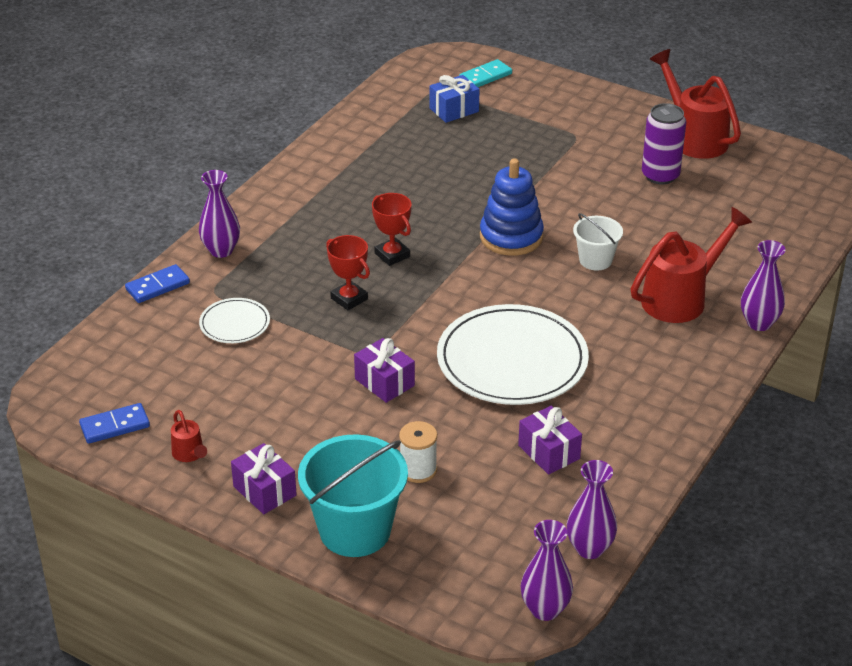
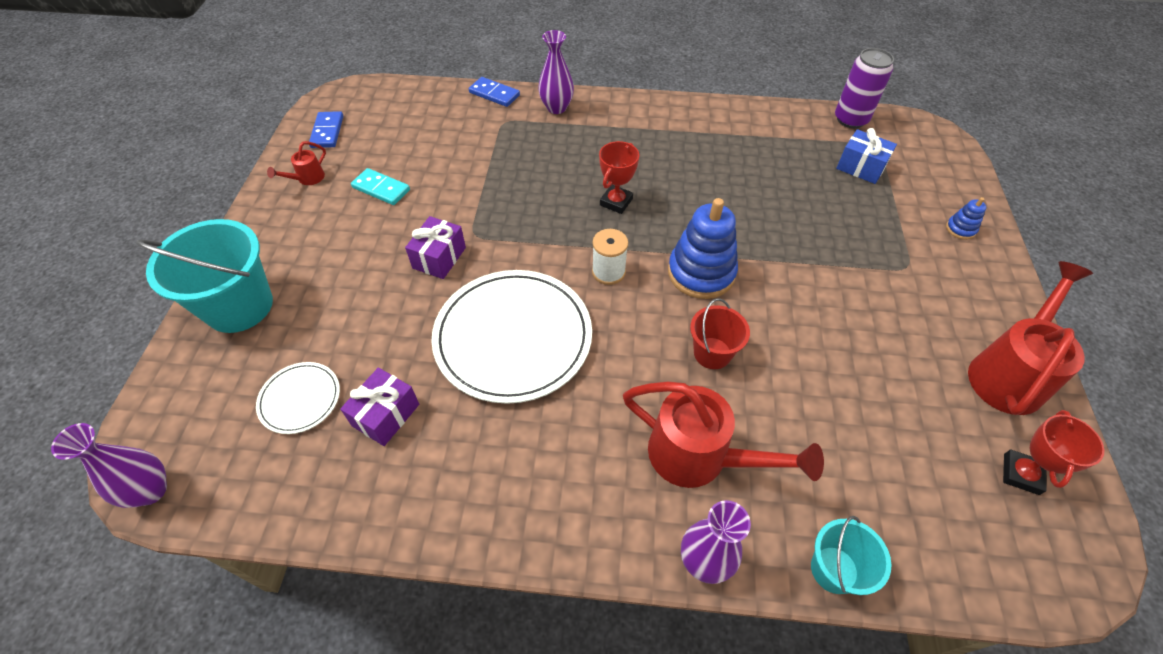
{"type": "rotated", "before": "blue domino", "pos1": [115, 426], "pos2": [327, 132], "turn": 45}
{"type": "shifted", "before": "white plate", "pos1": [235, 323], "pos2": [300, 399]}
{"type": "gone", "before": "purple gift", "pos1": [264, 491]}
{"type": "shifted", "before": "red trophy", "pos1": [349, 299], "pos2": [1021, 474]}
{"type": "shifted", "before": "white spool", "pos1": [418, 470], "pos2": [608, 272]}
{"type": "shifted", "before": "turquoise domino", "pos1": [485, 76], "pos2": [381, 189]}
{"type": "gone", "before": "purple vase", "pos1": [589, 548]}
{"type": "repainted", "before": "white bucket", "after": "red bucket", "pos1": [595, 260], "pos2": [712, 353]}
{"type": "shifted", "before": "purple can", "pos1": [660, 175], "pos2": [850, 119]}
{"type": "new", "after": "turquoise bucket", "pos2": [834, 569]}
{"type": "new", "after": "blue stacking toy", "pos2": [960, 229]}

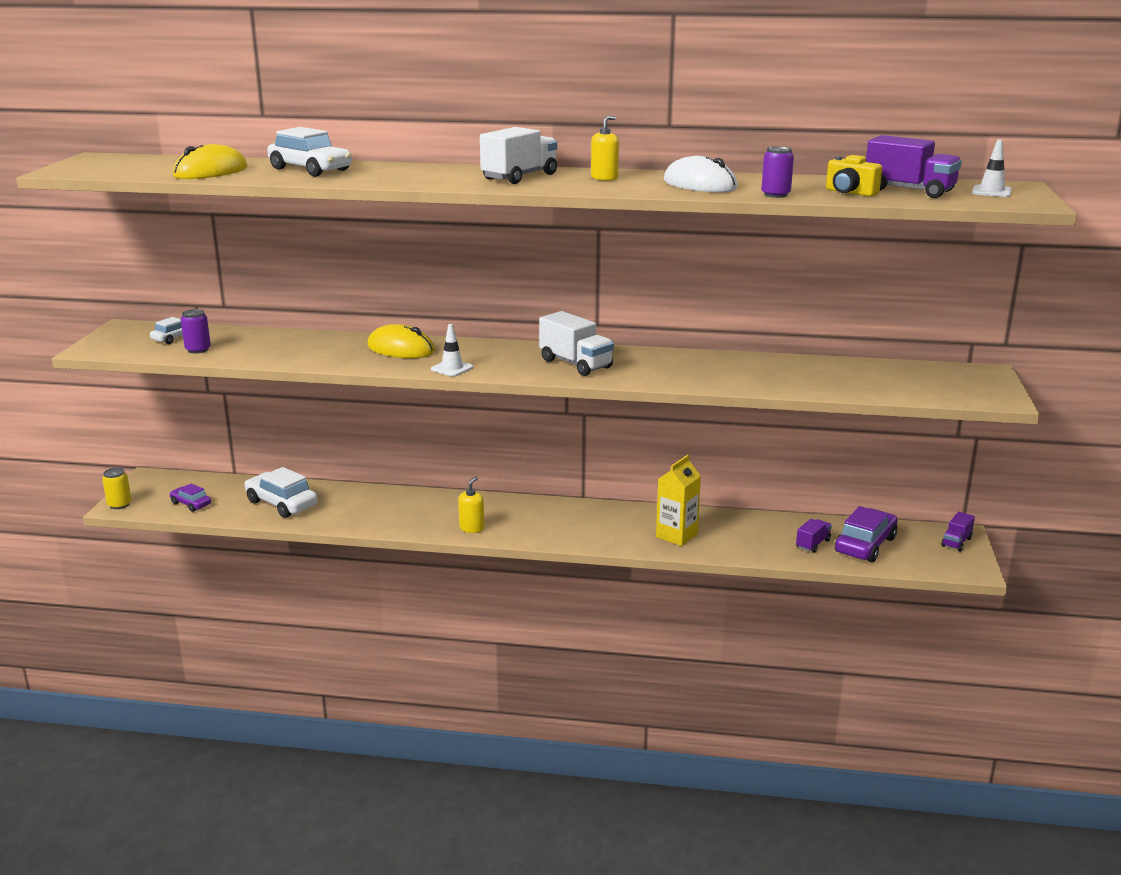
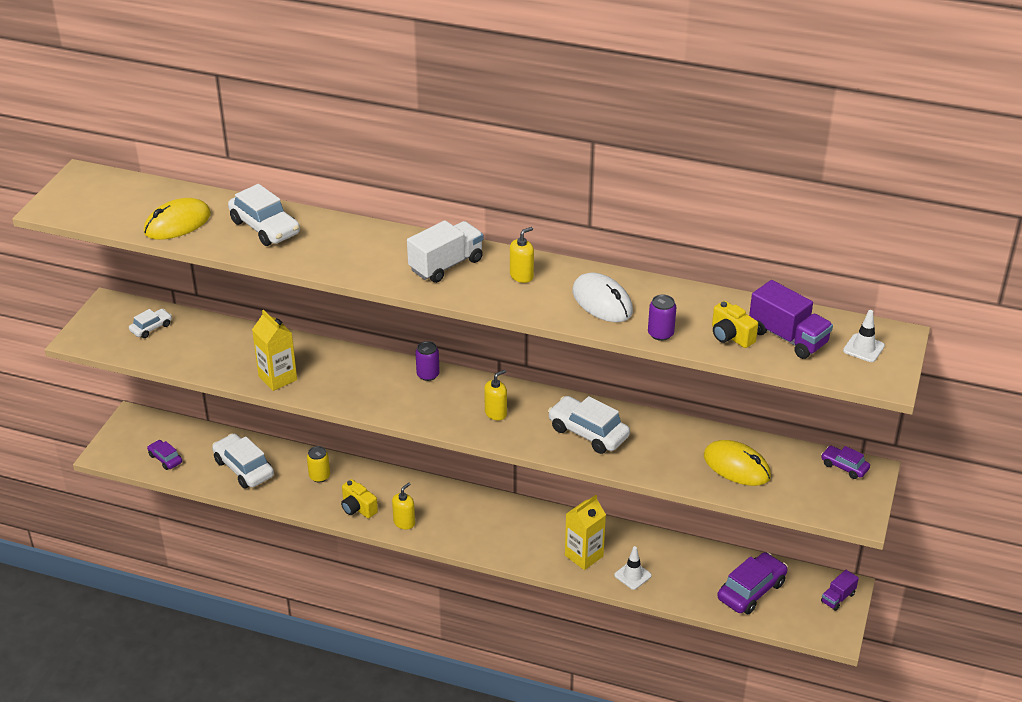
{"type": "shifted", "before": "yellow can", "pos1": [119, 504], "pos2": [319, 476]}
{"type": "shifted", "before": "purple can", "pos1": [198, 350], "pos2": [428, 375]}
{"type": "shifted", "before": "yellow mouse", "pos1": [401, 349], "pos2": [736, 466]}
{"type": "shifted", "before": "white traffic cone", "pos1": [452, 368], "pos2": [632, 575]}
{"type": "swapped", "before": "white truck", "after": "yellow soap dispenser", "pos1": [576, 364], "pos2": [496, 413]}
{"type": "gone", "before": "purple truck", "pos1": [813, 544]}
{"type": "new", "after": "yellow carton", "pos2": [277, 378]}
{"type": "new", "after": "yellow camera", "pos2": [358, 508]}
{"type": "new", "after": "white car", "pos2": [588, 432]}
{"type": "new", "after": "purple car", "pos2": [844, 466]}

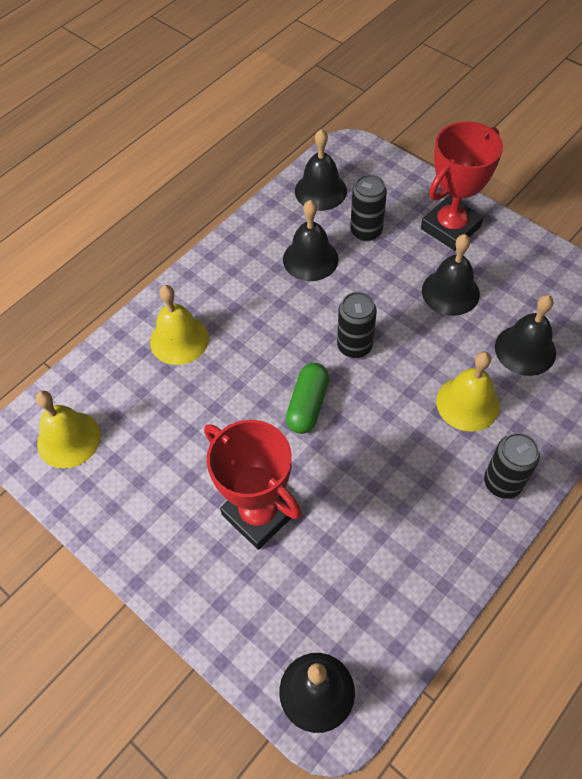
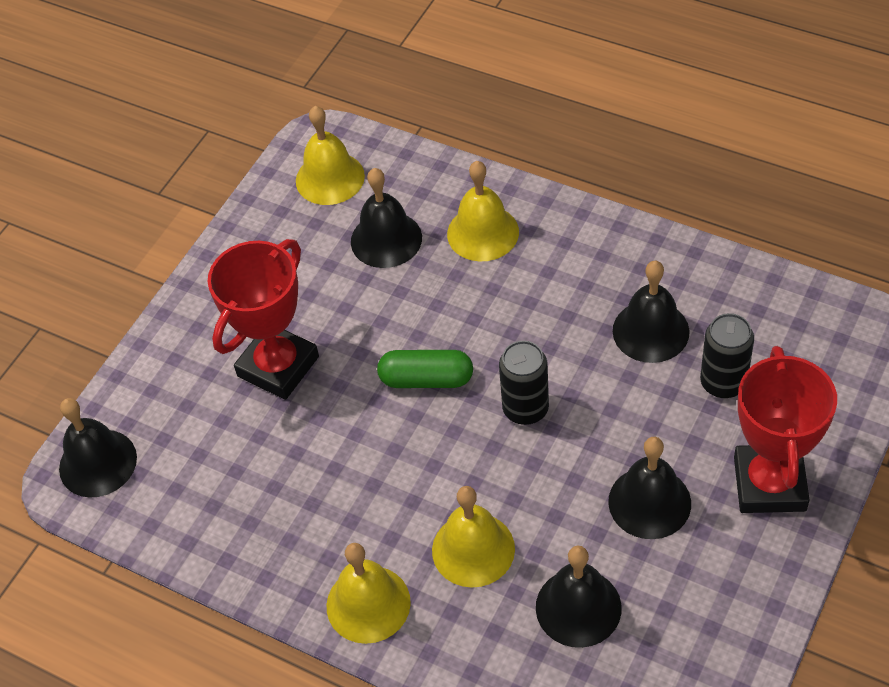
{"type": "shifted", "before": "black bell", "pos1": [320, 191], "pos2": [386, 239]}
{"type": "rotated", "before": "red trophy", "pos1": [450, 227], "pos2": [769, 484], "turn": 60}
{"type": "swapped", "before": "black can", "after": "yellow bell", "pos1": [502, 482], "pos2": [368, 604]}

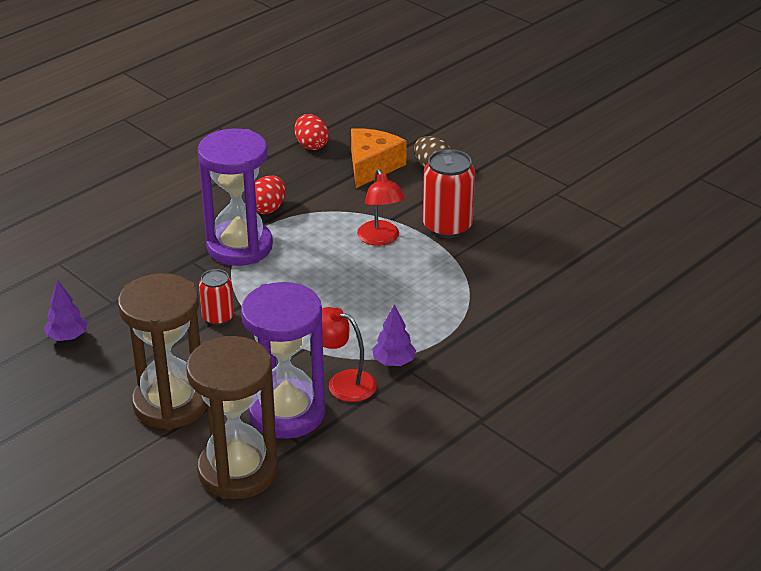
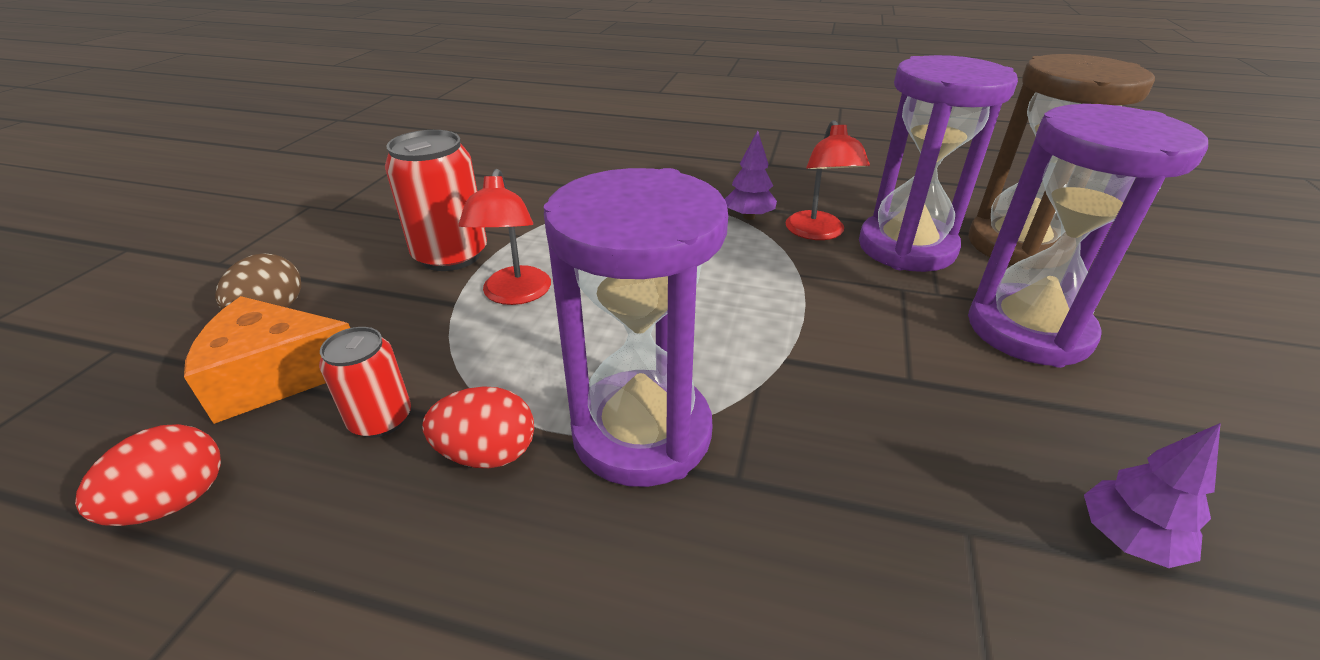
{"type": "repainted", "before": "brown hourglass", "after": "purple hourglass", "pos1": [171, 403], "pos2": [1028, 330]}
{"type": "shifted", "before": "red can", "pos1": [218, 317], "pos2": [381, 419]}
{"type": "rotated", "before": "red lamp", "pos1": [380, 239], "pos2": [515, 295], "turn": 135}

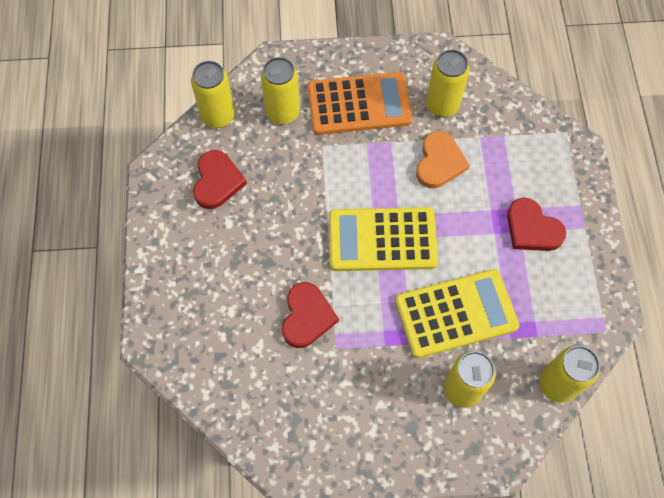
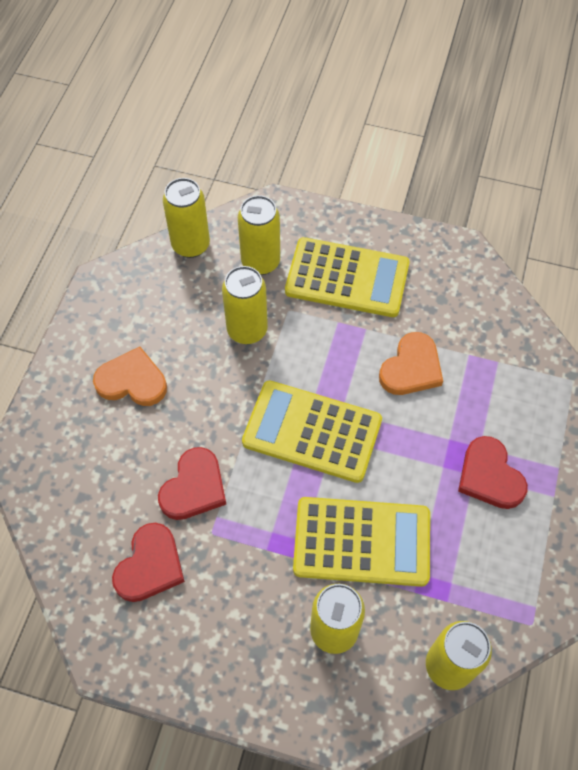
{"type": "shifted", "before": "red heart", "pos1": [217, 181], "pos2": [150, 565]}
{"type": "repainted", "before": "orange calculator", "after": "yellow calculator", "pos1": [359, 104], "pos2": [347, 278]}
{"type": "shifted", "before": "yellow can", "pos1": [442, 105], "pos2": [247, 330]}
{"type": "new", "after": "orange heart", "pos2": [132, 381]}

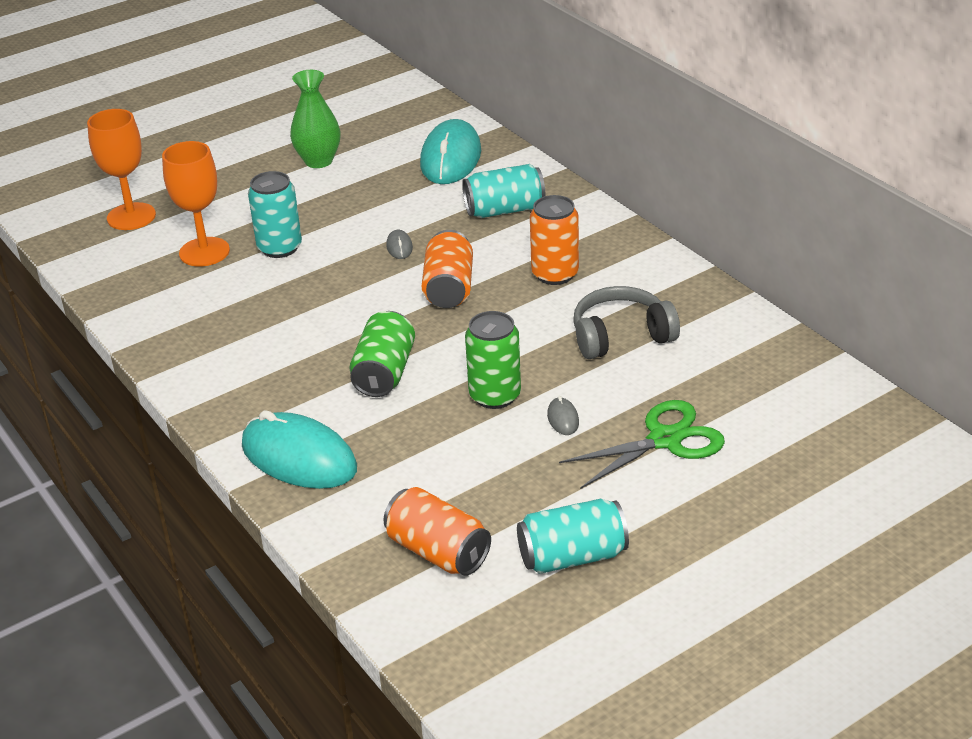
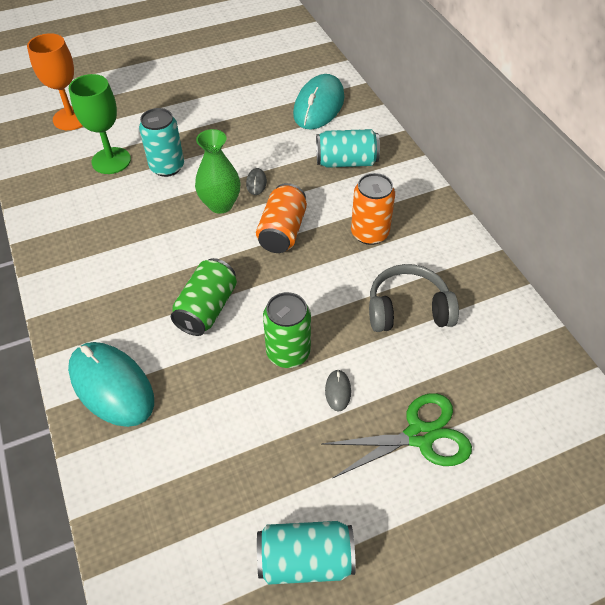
{"type": "repainted", "before": "orange goblet", "after": "green goblet", "pos1": [204, 252], "pos2": [111, 161]}
{"type": "shifted", "before": "green vase", "pos1": [318, 161], "pos2": [220, 204]}
{"type": "gone", "before": "orange can", "pos1": [438, 551]}

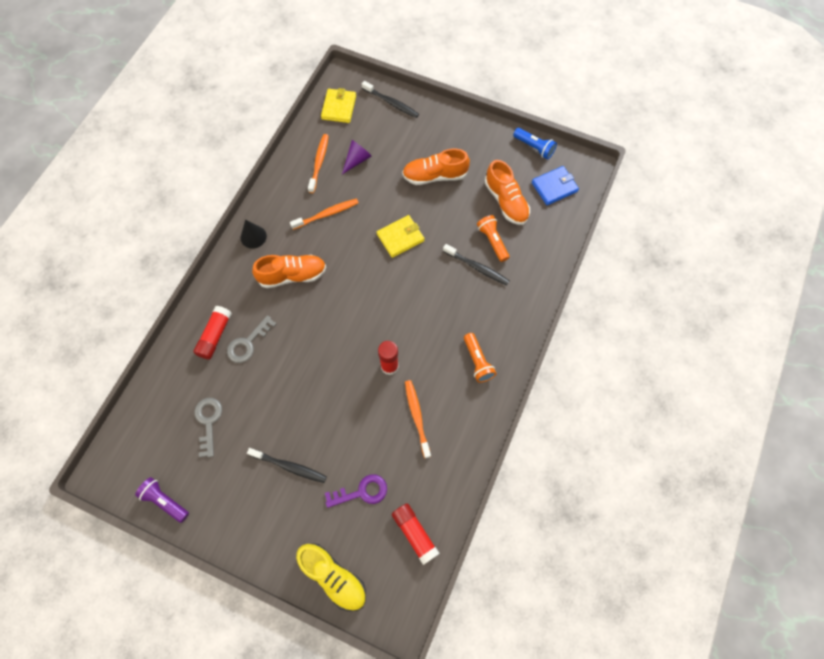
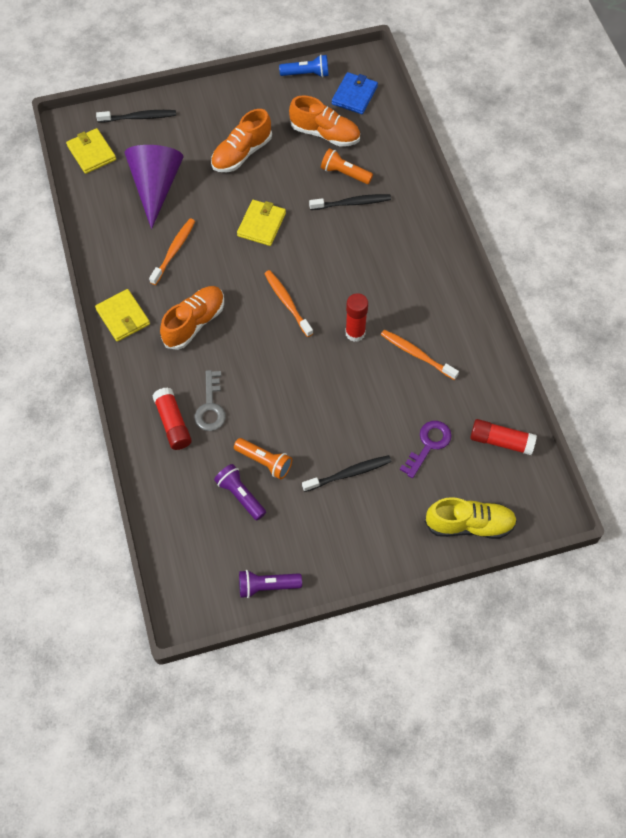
{"type": "swapped", "before": "grey key", "after": "purple flashlight", "pos1": [208, 422], "pos2": [240, 495]}
{"type": "swapped", "before": "black cone", "after": "yellow wallet", "pos1": [253, 236], "pos2": [123, 317]}
{"type": "shifted", "before": "orange toothbrush", "pos1": [319, 162], "pos2": [287, 303]}
{"type": "scaled", "before": "purple cone", "pos1": [357, 160], "pos2": [156, 187], "scale": 1.96}
{"type": "shifted", "before": "orange flashlight", "pos1": [477, 361], "pos2": [264, 462]}

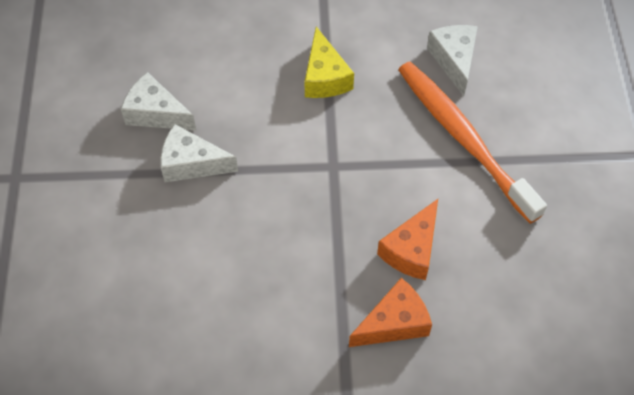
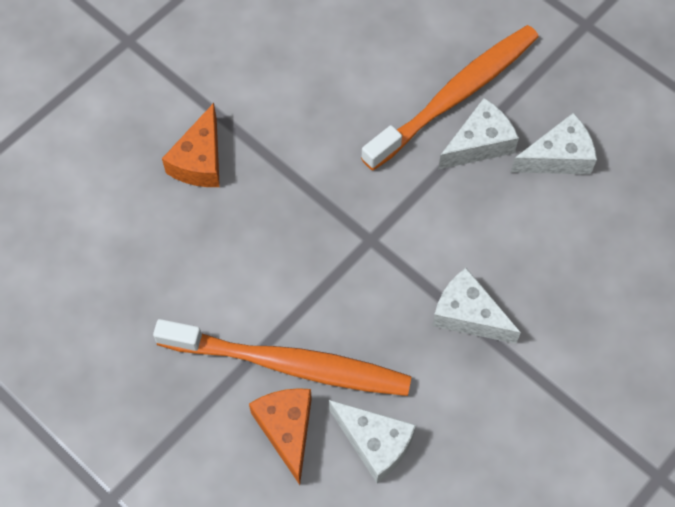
{"type": "repainted", "before": "yellow cheese", "after": "white cheese", "pos1": [325, 77], "pos2": [468, 315]}
{"type": "shifted", "before": "orange cheese", "pos1": [411, 250], "pos2": [286, 430]}
{"type": "new", "after": "orange toothbrush", "pos2": [454, 96]}

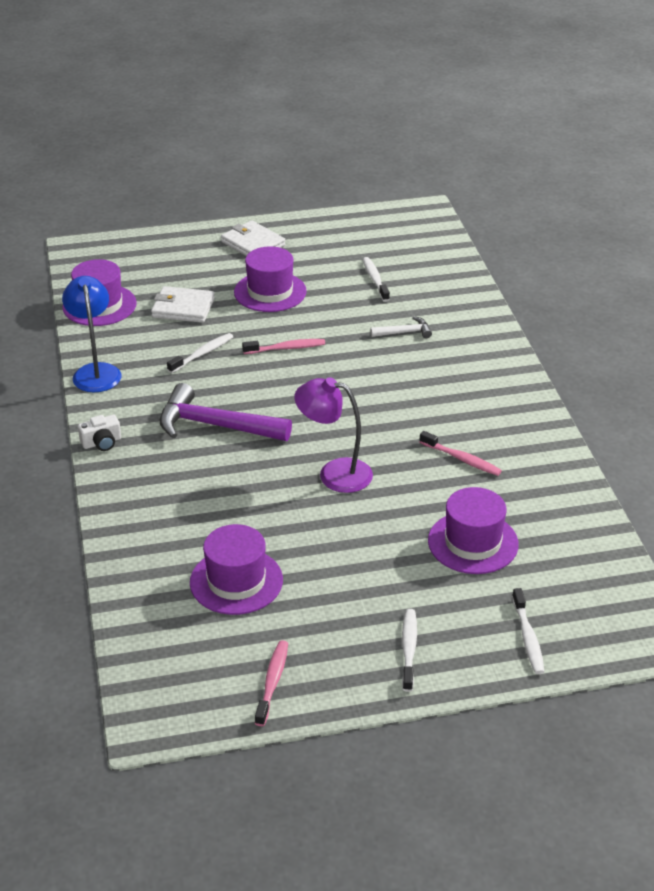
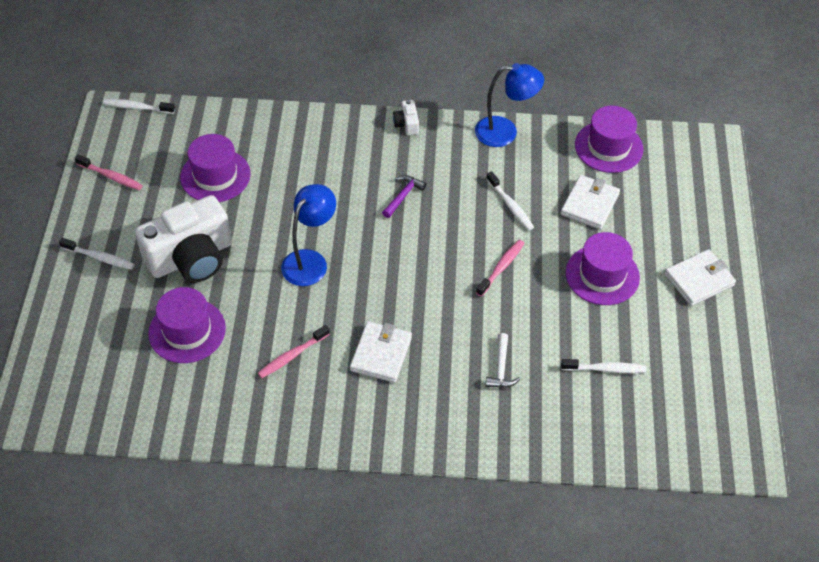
{"type": "scaled", "before": "purple hammer", "pos1": [215, 425], "pos2": [403, 196], "scale": 0.49}
{"type": "rotated", "before": "pink toothbrush", "pos1": [286, 348], "pos2": [501, 267], "turn": -150}
{"type": "repainted", "before": "purple lamp", "after": "blue lamp", "pos1": [334, 473], "pos2": [310, 261]}
{"type": "shifted", "before": "white toothbrush", "pos1": [528, 637], "pos2": [137, 107]}
{"type": "new", "after": "white camera", "pos2": [191, 257]}
{"type": "new", "after": "white wallet", "pos2": [381, 354]}

